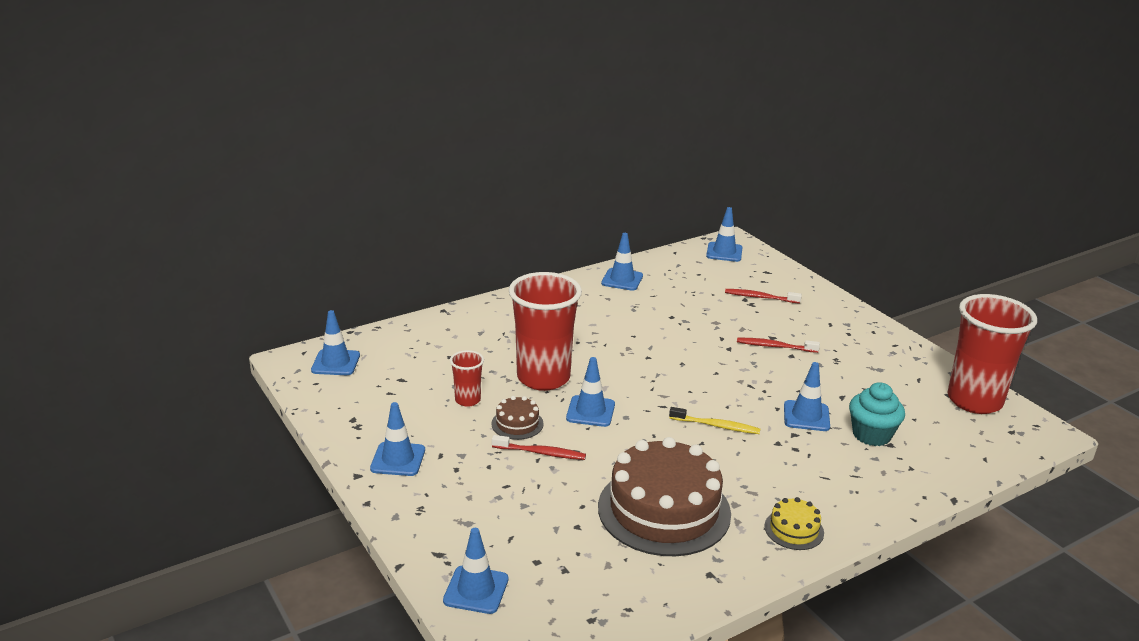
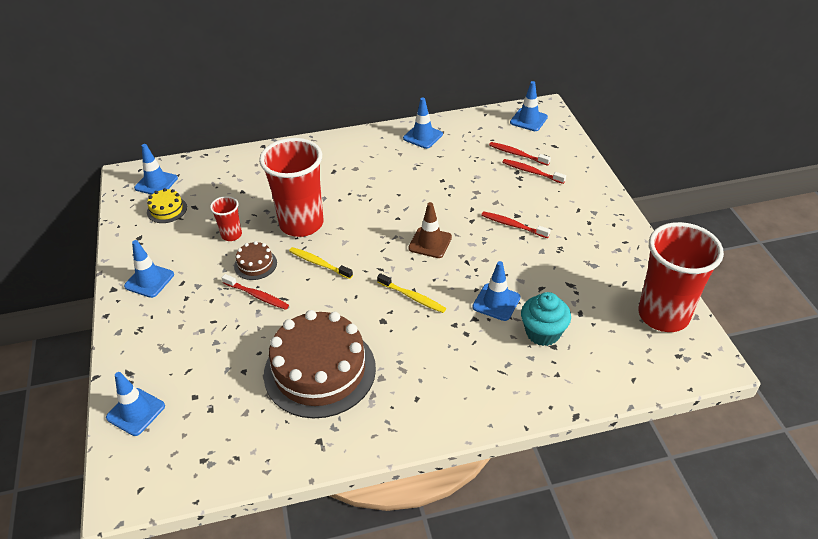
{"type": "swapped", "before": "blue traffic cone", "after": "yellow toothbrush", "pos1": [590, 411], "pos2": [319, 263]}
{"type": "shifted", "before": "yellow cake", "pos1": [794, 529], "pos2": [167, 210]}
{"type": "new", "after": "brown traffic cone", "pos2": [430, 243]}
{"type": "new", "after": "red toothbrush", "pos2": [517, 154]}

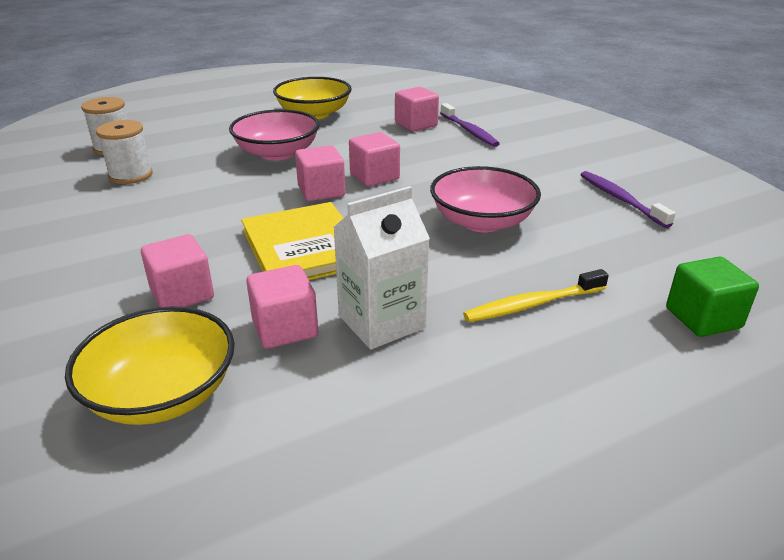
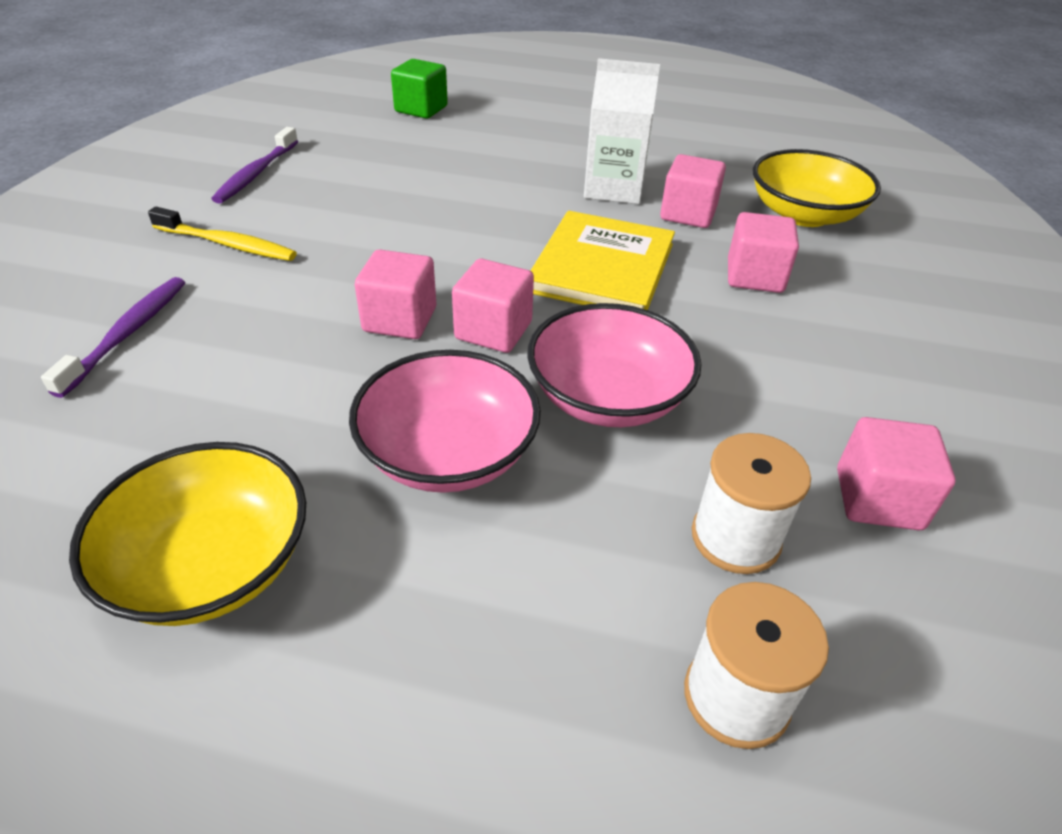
{"type": "shifted", "before": "pink cube", "pos1": [416, 124], "pos2": [878, 499]}
{"type": "shifted", "before": "pink bowl", "pos1": [482, 221], "pos2": [608, 397]}
{"type": "shifted", "before": "yellow toothbrush", "pos1": [532, 304], "pos2": [227, 244]}

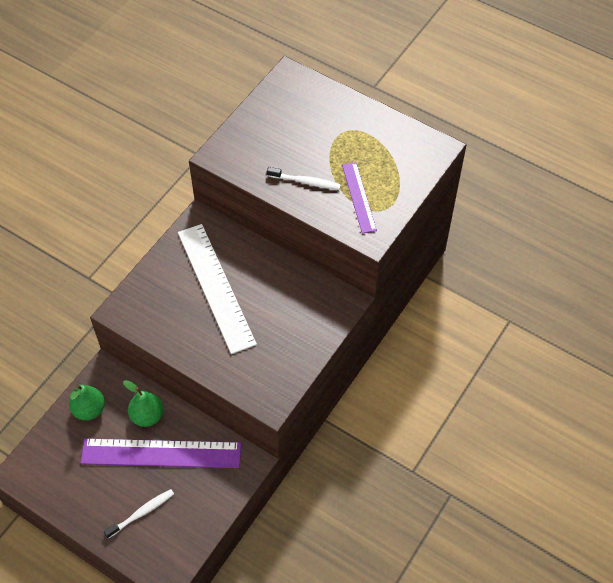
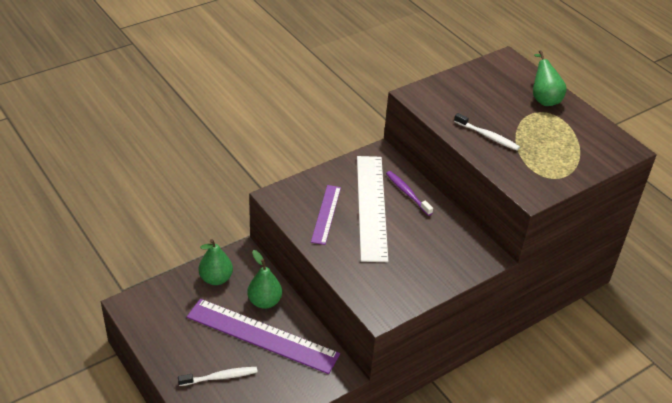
{"type": "shifted", "before": "purple ruler", "pos1": [358, 197], "pos2": [326, 214]}
{"type": "new", "after": "purple toothbrush", "pos2": [407, 193]}
{"type": "new", "after": "green pear", "pos2": [543, 99]}

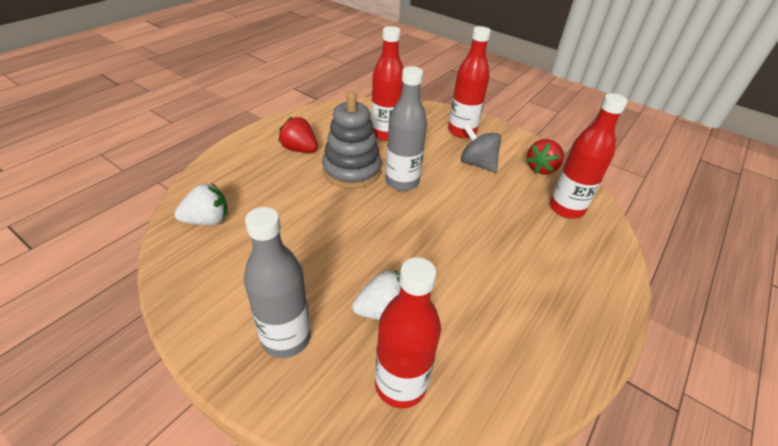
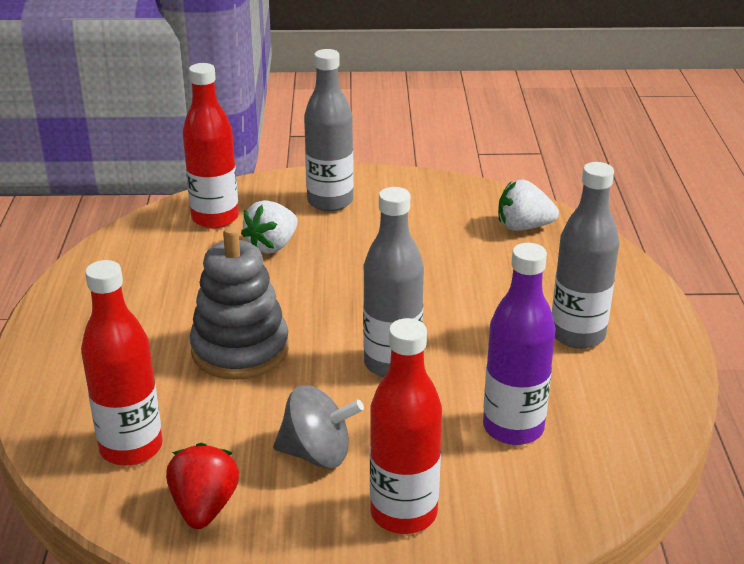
{"type": "rotated", "before": "white strawberry", "pos1": [207, 220], "pos2": [523, 227], "turn": 60}
{"type": "swapped", "before": "red strawberry", "after": "grey bottle", "pos1": [299, 149], "pos2": [577, 335]}
{"type": "shifted", "before": "grey stacking toy", "pos1": [352, 170], "pos2": [240, 350]}
{"type": "repainted", "before": "red bottle", "after": "purple bottle", "pos1": [385, 134], "pos2": [513, 428]}

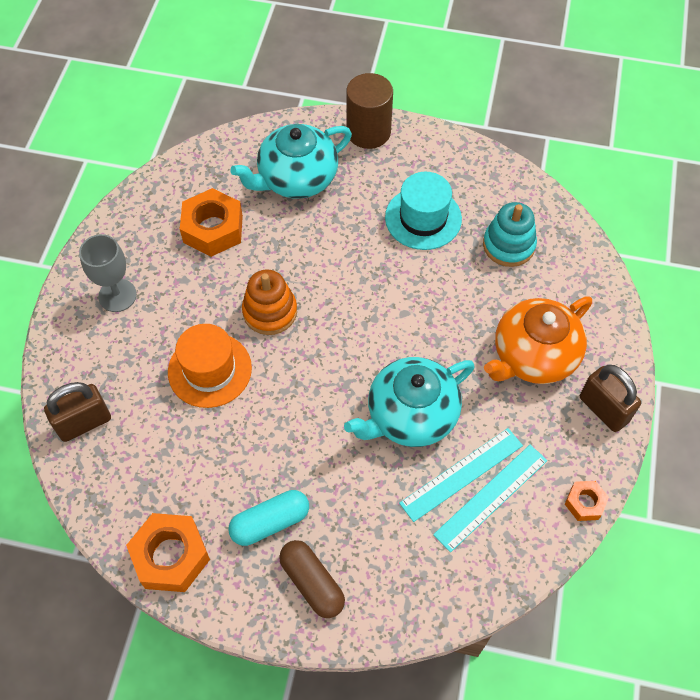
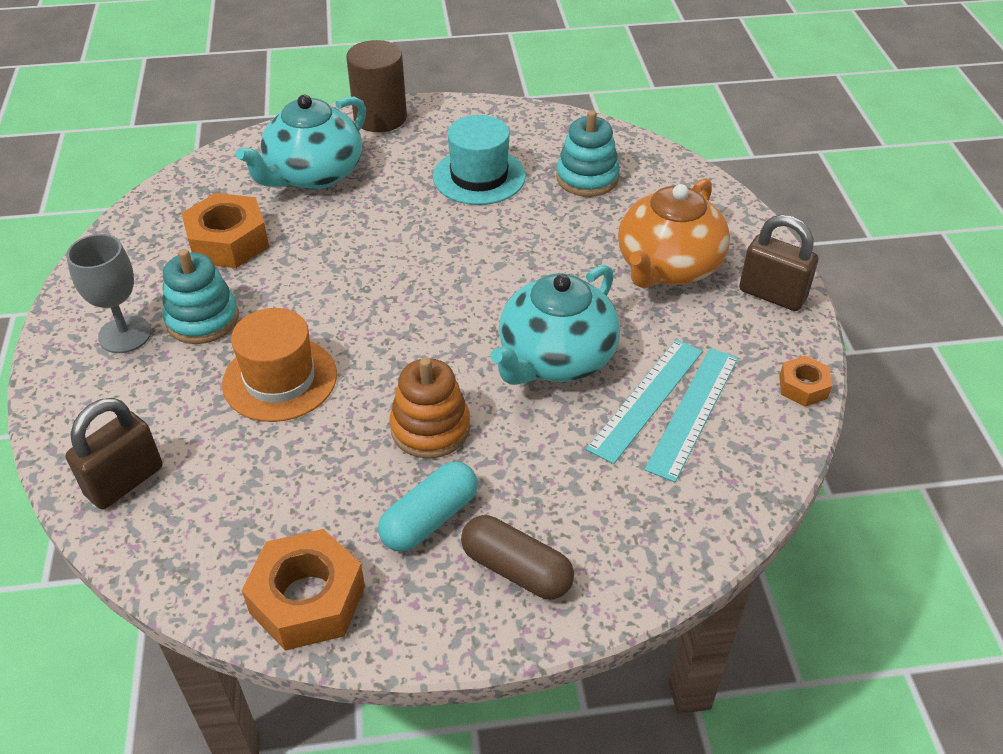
{"type": "shifted", "before": "orange stacking toy", "pos1": [270, 312], "pos2": [430, 428]}
{"type": "new", "after": "turquoise stacking toy", "pos2": [202, 319]}

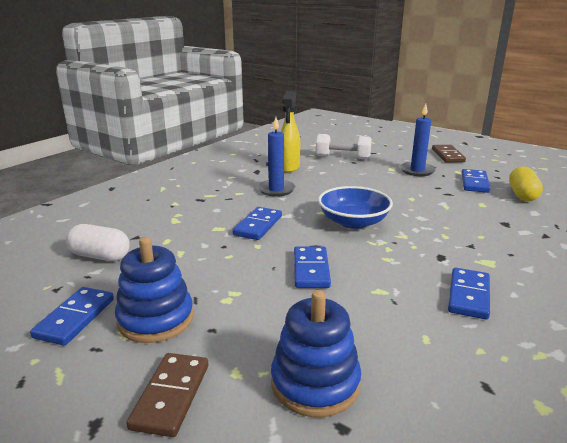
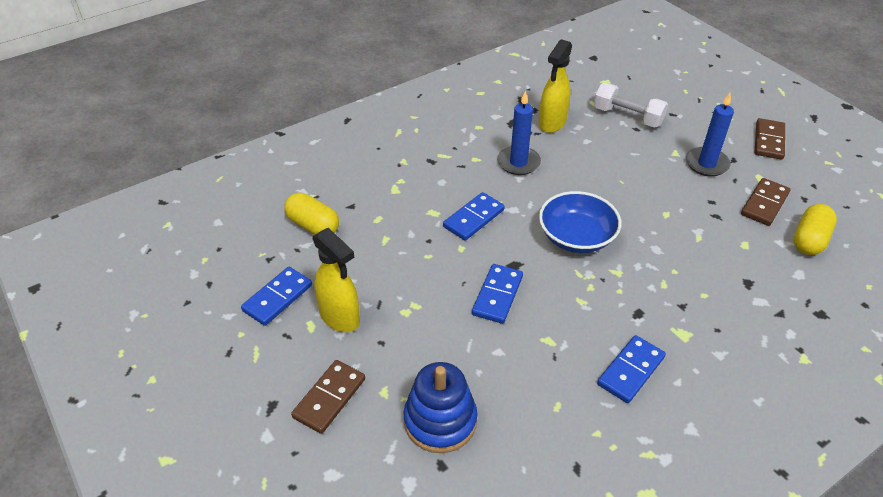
{"type": "repainted", "before": "white capsule", "after": "yellow capsule", "pos1": [100, 256], "pos2": [313, 225]}
{"type": "swapped", "before": "blue stacking toy", "after": "yellow spray bottle", "pos1": [156, 319], "pos2": [340, 317]}
{"type": "repainted", "before": "blue domino", "after": "brown domino", "pos1": [474, 183], "pos2": [764, 204]}

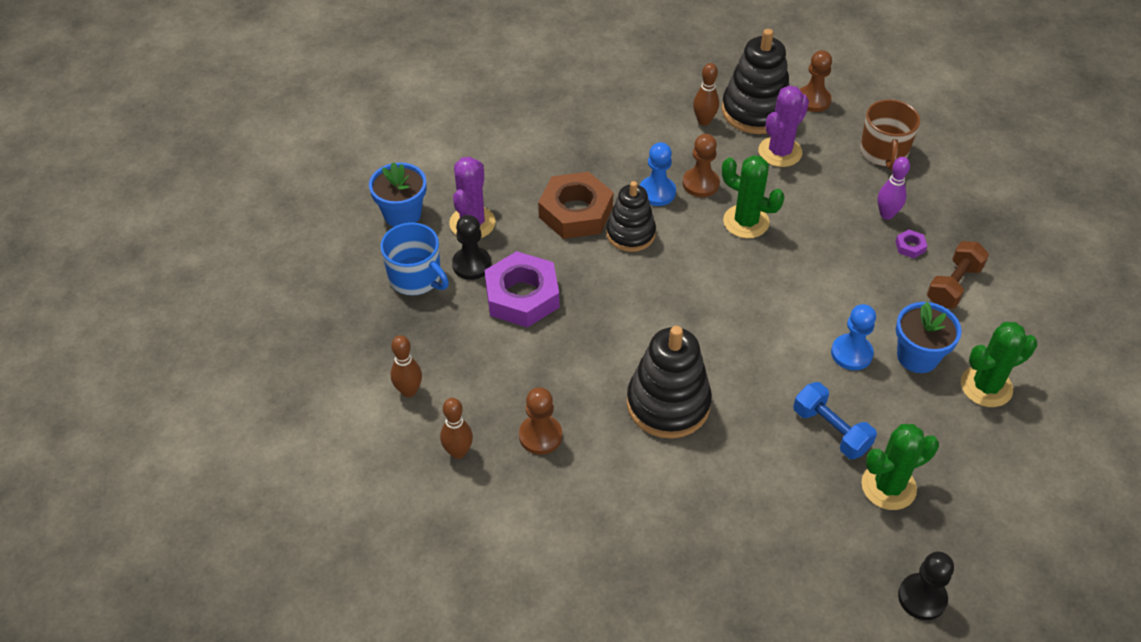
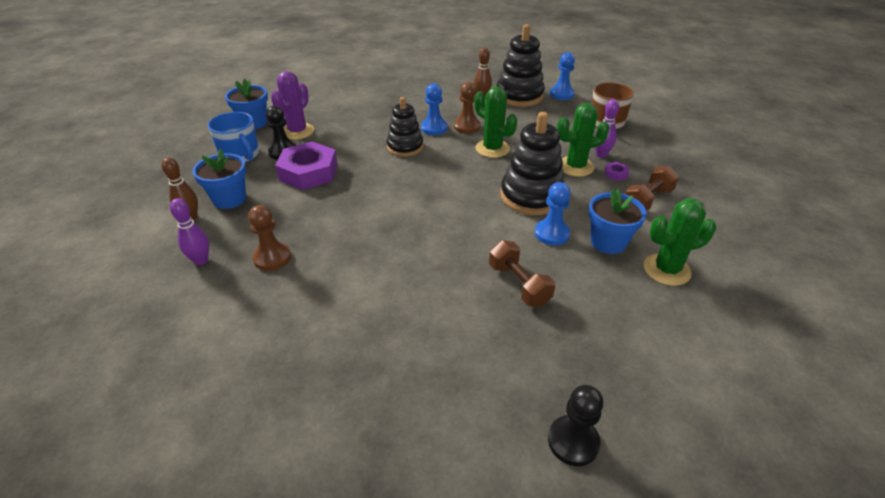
{"type": "repainted", "before": "brown bowling pin", "after": "purple bowling pin", "pos1": [458, 452], "pos2": [201, 260]}
{"type": "gone", "before": "brown nut", "pos1": [575, 212]}
{"type": "shifted", "before": "black stacking toy", "pos1": [668, 404], "pos2": [531, 196]}
{"type": "gone", "before": "purple cactus", "pos1": [780, 152]}
{"type": "repainted", "before": "blue dumbbell", "after": "brown dumbbell", "pos1": [831, 430], "pos2": [518, 284]}
{"type": "repainted", "before": "brown pawn", "after": "blue pawn", "pos1": [813, 100], "pos2": [561, 94]}
{"type": "shifted", "before": "green cactus", "pos1": [888, 486], "pos2": [575, 167]}
{"type": "new", "after": "blue flower pot", "pos2": [229, 199]}

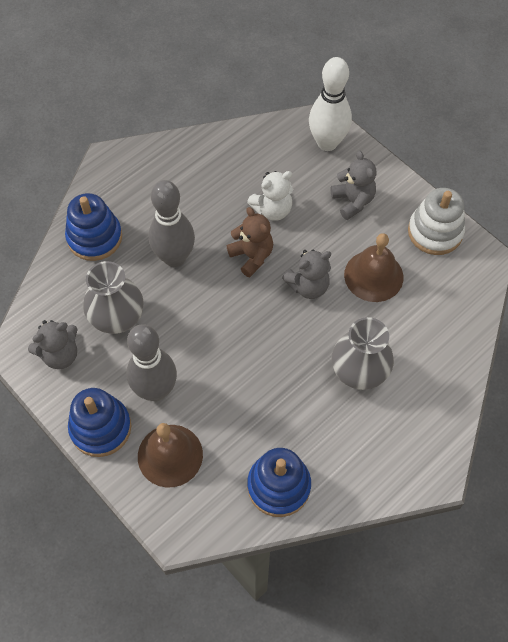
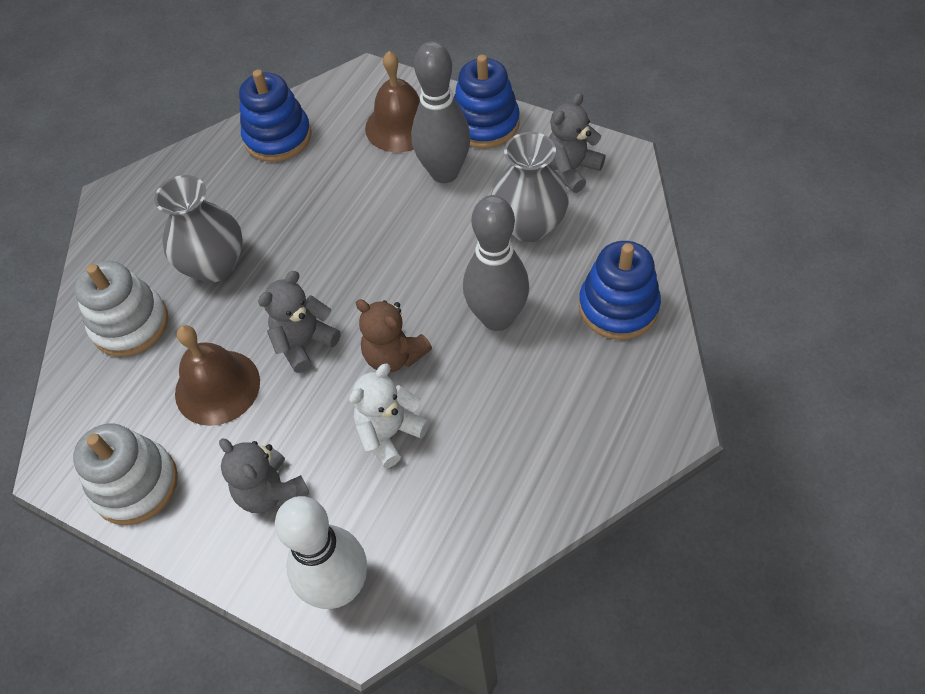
{"type": "new", "after": "white stacking toy", "pos2": [130, 324]}

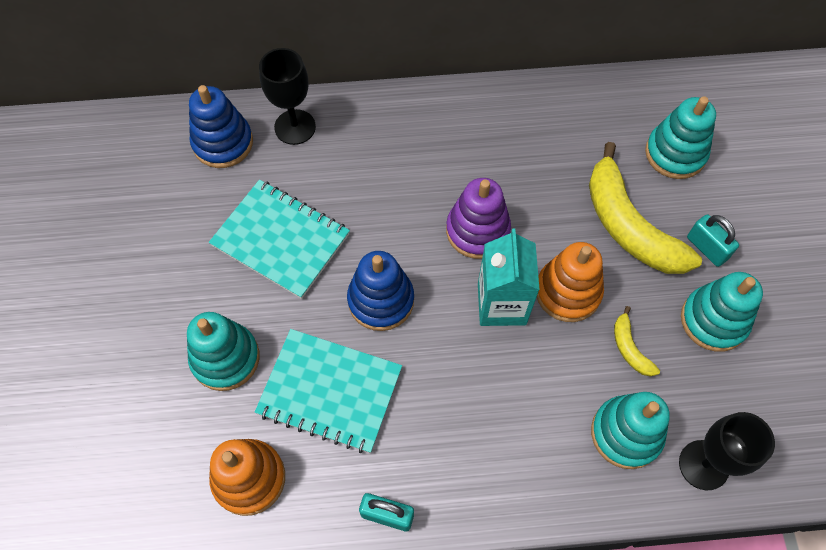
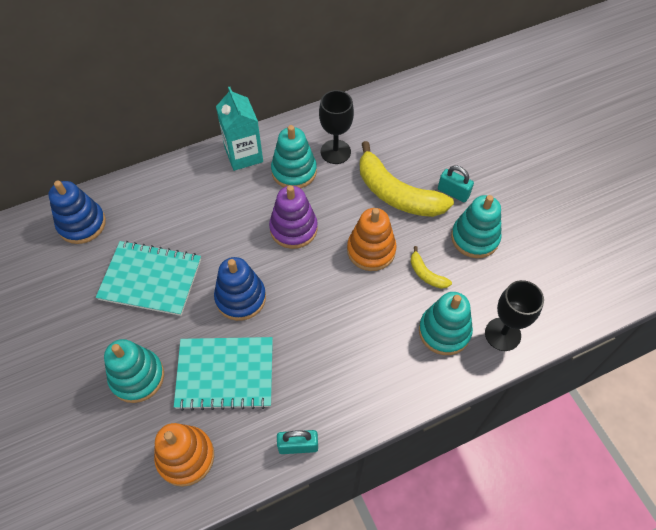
{"type": "shifted", "before": "black goblet", "pos1": [295, 127], "pos2": [335, 152]}
{"type": "shifted", "before": "turquoise carton", "pos1": [501, 304], "pos2": [244, 155]}
{"type": "shifted", "before": "turquoise stacking toy", "pos1": [675, 153], "pos2": [294, 171]}

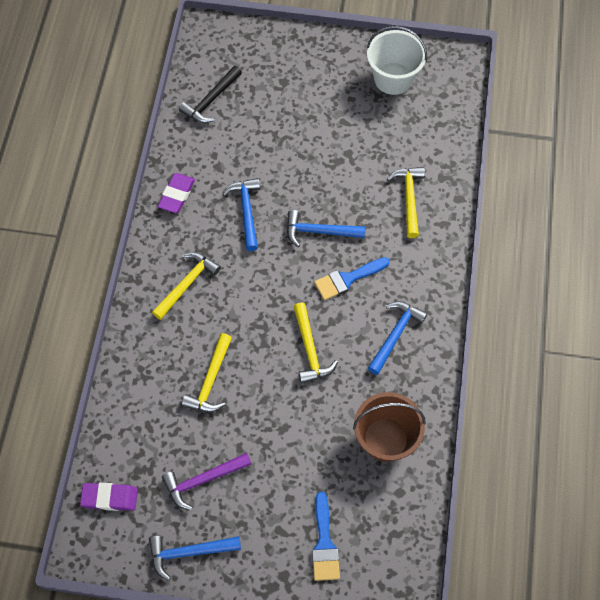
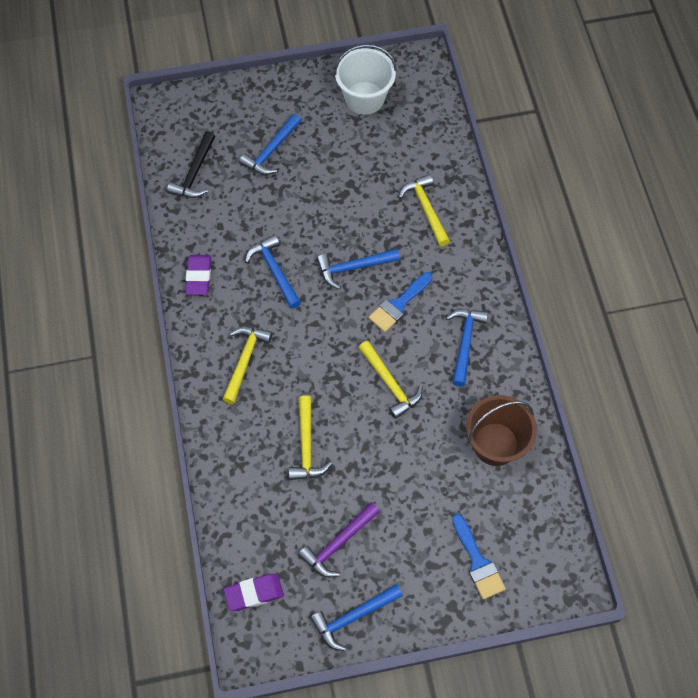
{"type": "new", "after": "blue hammer", "pos2": [271, 151]}

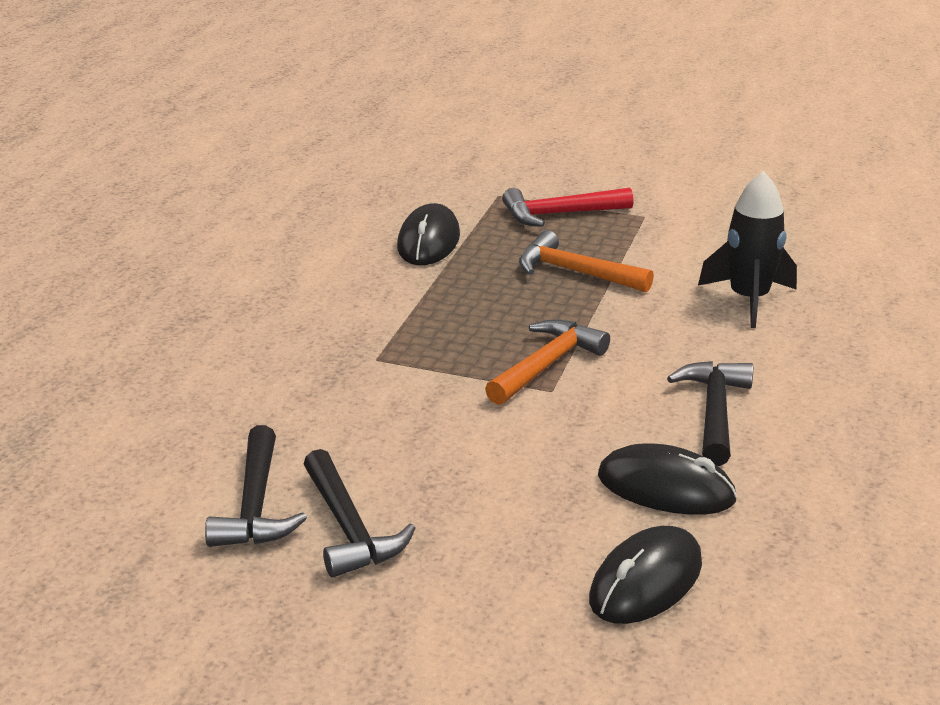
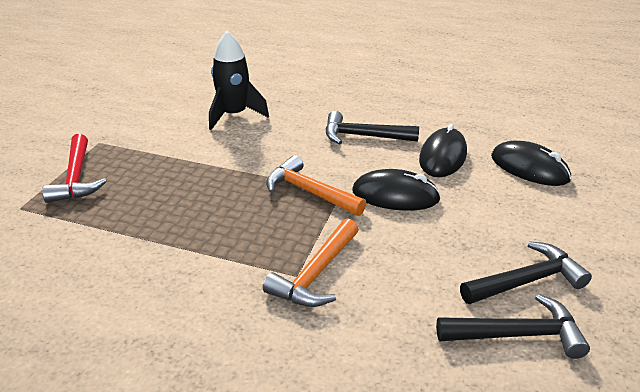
{"type": "shifted", "before": "black mouse", "pos1": [429, 241], "pos2": [395, 195]}
{"type": "shifted", "before": "orange hammer", "pos1": [575, 272], "pos2": [315, 274]}

